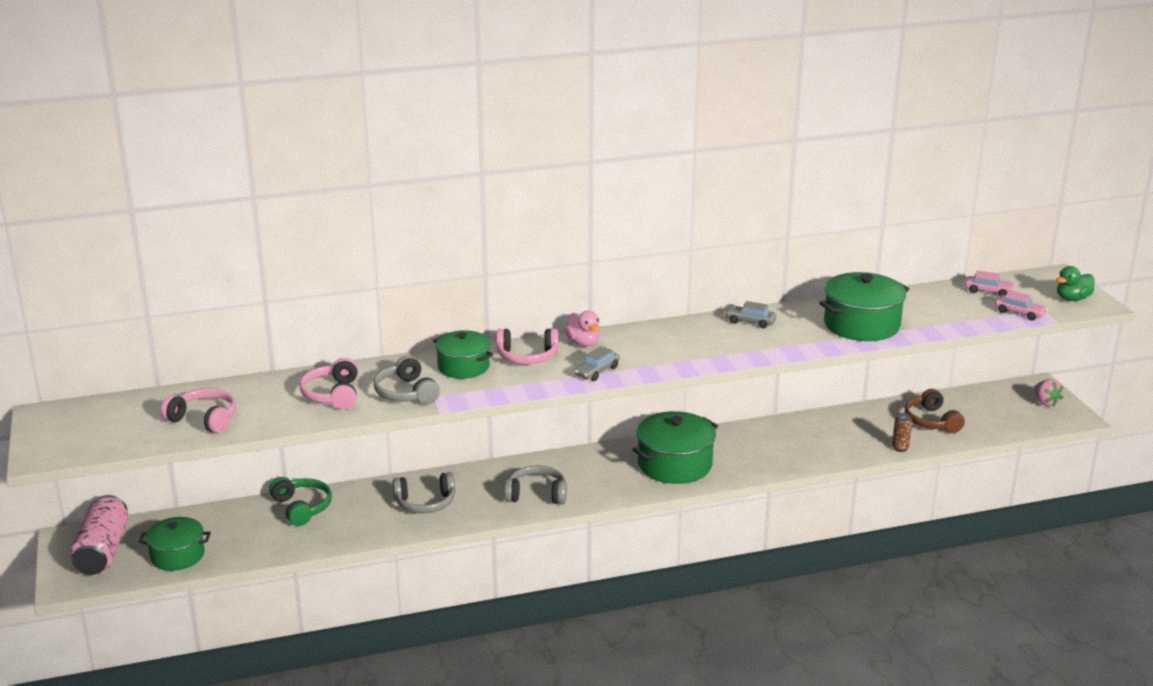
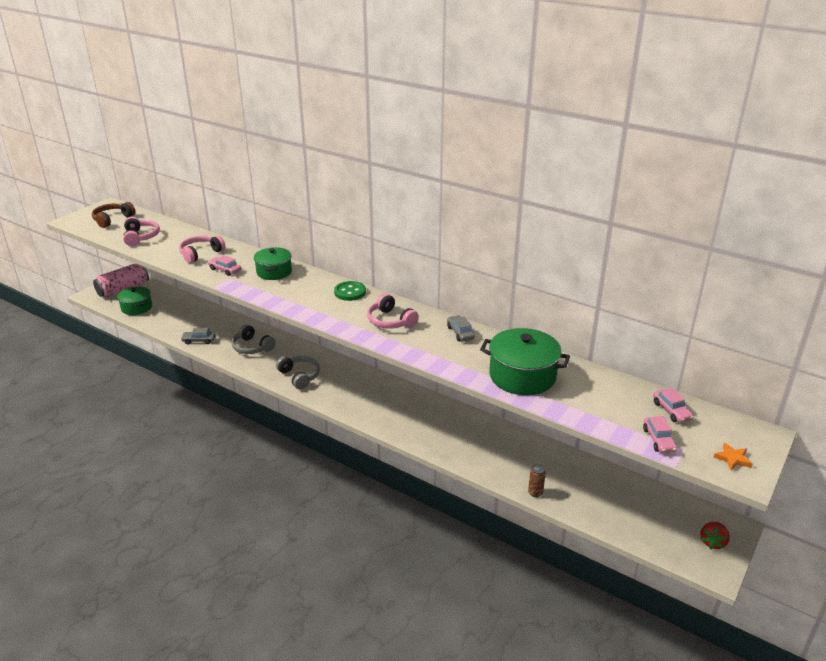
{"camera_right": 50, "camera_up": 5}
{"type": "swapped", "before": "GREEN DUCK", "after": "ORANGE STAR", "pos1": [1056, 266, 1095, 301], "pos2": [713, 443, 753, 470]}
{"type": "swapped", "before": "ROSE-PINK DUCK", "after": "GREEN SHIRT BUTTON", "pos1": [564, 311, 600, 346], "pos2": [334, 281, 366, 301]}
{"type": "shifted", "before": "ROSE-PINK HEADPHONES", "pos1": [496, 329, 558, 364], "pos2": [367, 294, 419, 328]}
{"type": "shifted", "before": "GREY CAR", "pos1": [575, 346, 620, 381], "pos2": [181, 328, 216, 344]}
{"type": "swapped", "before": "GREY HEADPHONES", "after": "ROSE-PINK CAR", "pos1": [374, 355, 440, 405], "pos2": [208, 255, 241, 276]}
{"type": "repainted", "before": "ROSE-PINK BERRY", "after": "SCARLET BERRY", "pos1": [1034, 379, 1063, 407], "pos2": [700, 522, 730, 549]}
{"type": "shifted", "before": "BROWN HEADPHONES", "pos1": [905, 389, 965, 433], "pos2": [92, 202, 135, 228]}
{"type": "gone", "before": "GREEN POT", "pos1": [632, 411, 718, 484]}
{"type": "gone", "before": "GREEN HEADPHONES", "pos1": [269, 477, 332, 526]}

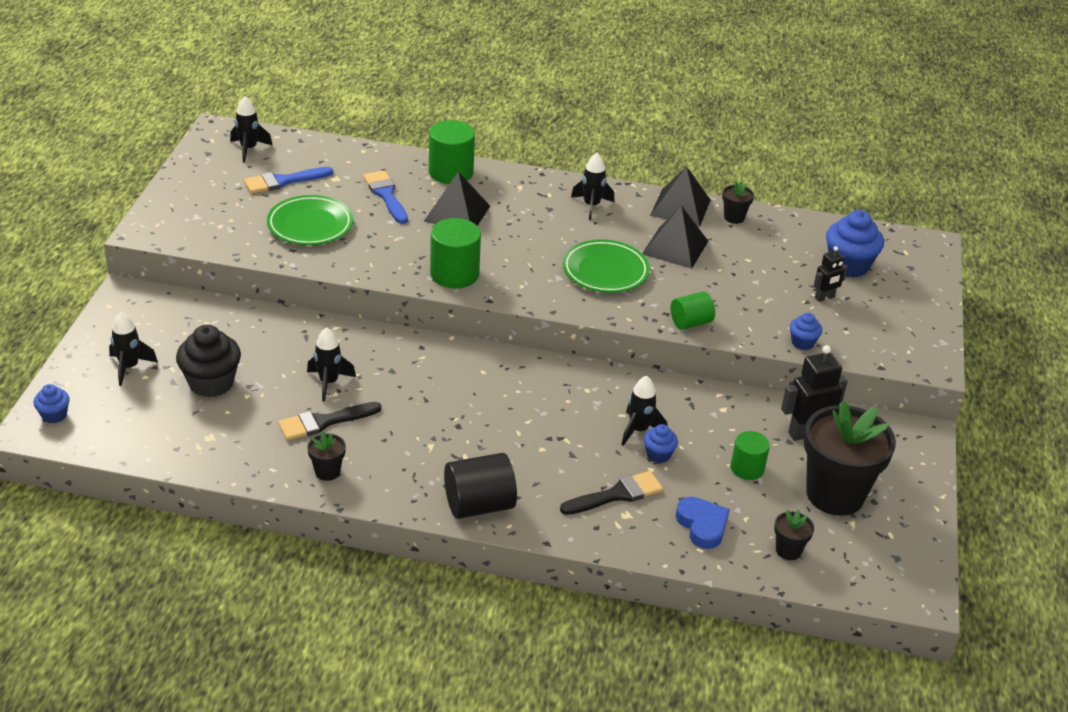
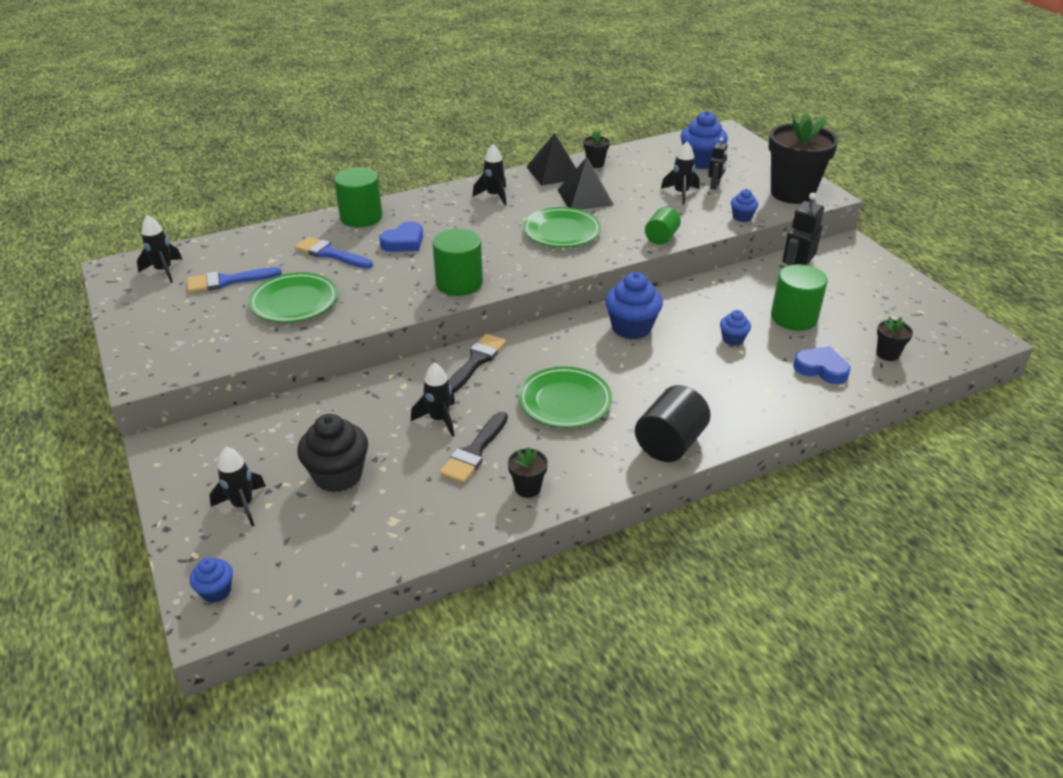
{"camera_right": -35, "camera_up": 0}
{"type": "rotated", "before": "ROYAL BLUE BRUSH", "pos1": [244, 167, 333, 194], "pos2": [187, 267, 282, 293], "turn": 45}
{"type": "swapped", "before": "EBONY PYRAMID SHAPE", "after": "ROYAL BLUE LOVE HEART", "pos1": [424, 171, 490, 226], "pos2": [379, 221, 423, 252]}
{"type": "shifted", "before": "EBONY ROCKET", "pos1": [621, 375, 667, 446], "pos2": [661, 142, 699, 204]}
{"type": "shifted", "before": "EBONY POTTED PLANT", "pos1": [804, 401, 896, 516], "pos2": [768, 113, 838, 204]}
{"type": "scaled", "before": "GREEN SOLID CYLINDER", "pos1": [731, 431, 770, 480], "pos2": [771, 264, 828, 331], "scale": 1.59}
{"type": "shifted", "before": "EBONY BRUSH", "pos1": [560, 471, 663, 515], "pos2": [448, 334, 506, 393]}
{"type": "new", "after": "ROYAL BLUE FAIRY CAKE", "pos2": [605, 272, 663, 339]}
{"type": "new", "after": "GREEN DINNER PLATE", "pos2": [519, 366, 612, 428]}

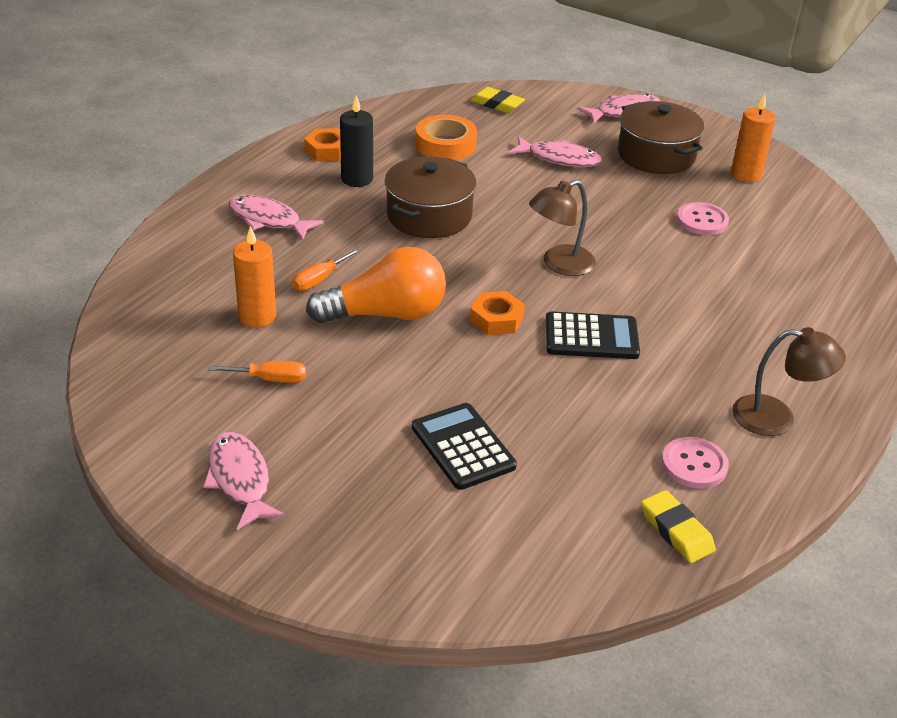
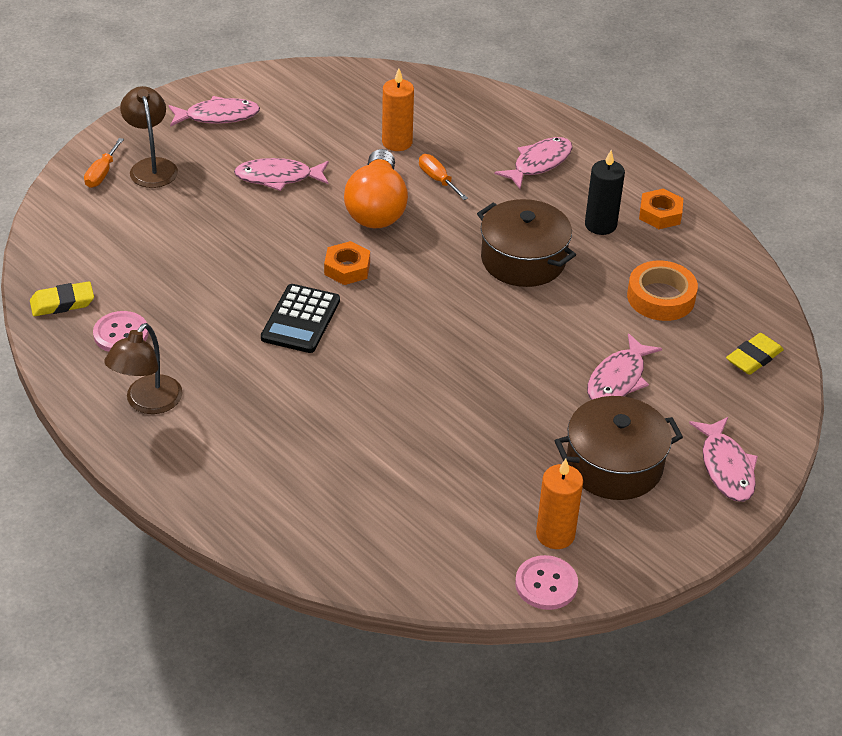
{"camera_right": 105, "camera_up": 5}
{"type": "shifted", "before": "BROWN LAMP", "pos1": [529, 180, 596, 276], "pos2": [120, 86, 178, 188]}
{"type": "shifted", "before": "ROSE-PINK SHIRT BUTTON", "pos1": [677, 202, 729, 235], "pos2": [515, 555, 578, 610]}
{"type": "shifted", "before": "ORANGE HAND SCREWDRIVER", "pos1": [208, 361, 306, 383], "pos2": [84, 138, 124, 188]}
{"type": "gone", "before": "EBONY ADDING MACHINE", "pos1": [412, 403, 517, 490]}
{"type": "new", "after": "ROSE-PINK TOY FISH", "pos2": [234, 158, 329, 191]}

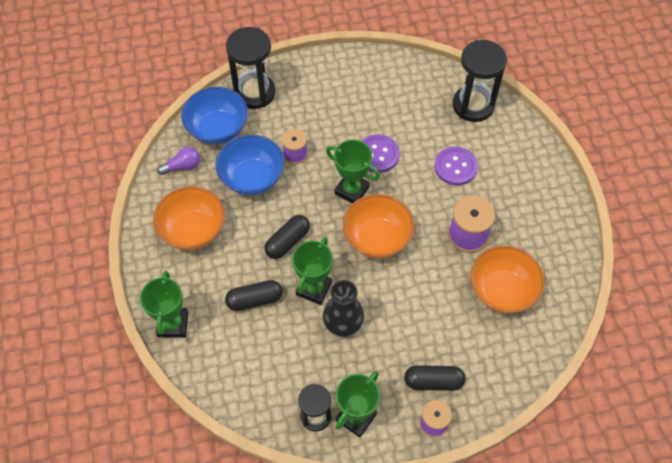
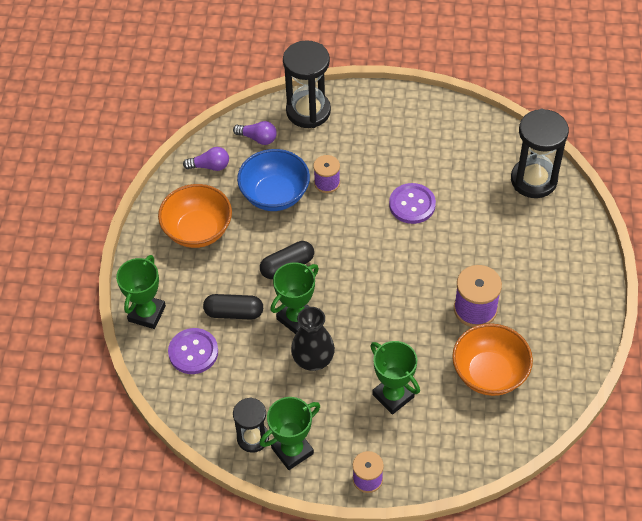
{"camera_right": 20, "camera_up": -5}
{"type": "swapped", "before": "ROYAL BLUE DEEP DISH", "after": "VIOLET BULB", "pos1": [181, 87, 248, 145], "pos2": [233, 121, 277, 145]}
{"type": "shifted", "before": "GREEN AWARD CUP", "pos1": [326, 140, 380, 204], "pos2": [370, 341, 420, 415]}
{"type": "shifted", "before": "VIOLET SHIRT BUTTON", "pos1": [434, 147, 478, 186], "pos2": [168, 328, 218, 374]}
{"type": "gone", "before": "ORANGE DEEP DISH", "pos1": [343, 194, 415, 259]}
{"type": "gone", "before": "EBONY PILL", "pos1": [404, 365, 465, 391]}

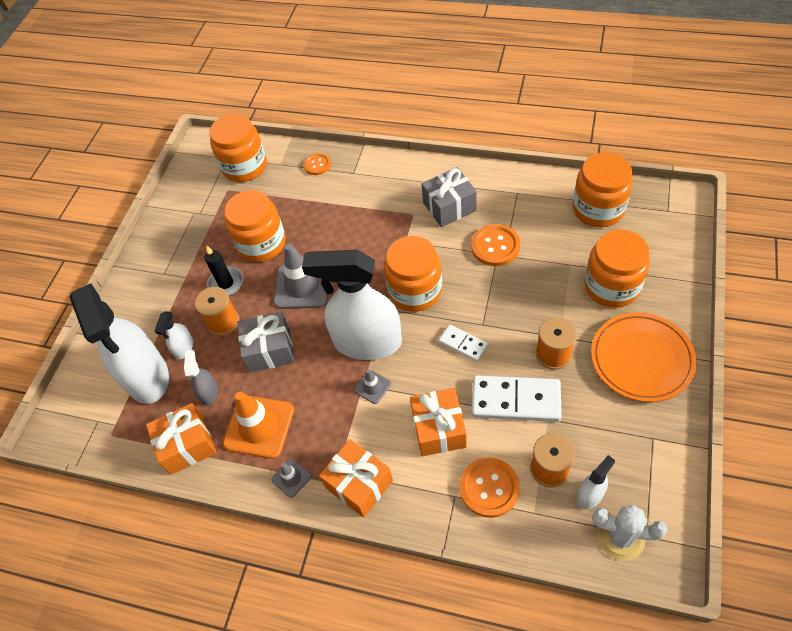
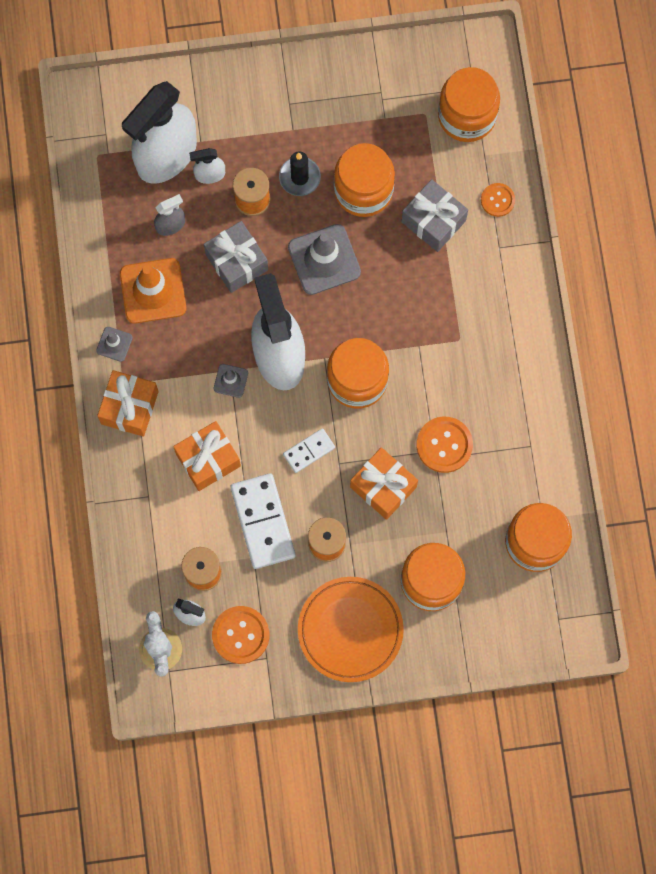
{"camera_right": 60, "camera_up": 20}
{"type": "shifted", "before": "GREY GIFT", "pos1": [421, 167, 477, 227], "pos2": [401, 179, 468, 252]}
{"type": "rotated", "before": "PURE WHITE DOMINO TILE", "pos1": [438, 324, 488, 362], "pos2": [283, 428, 335, 473], "turn": 45}
{"type": "shifted", "before": "ORANGE GIFT", "pos1": [146, 403, 217, 475], "pos2": [350, 447, 418, 520]}
{"type": "shifted", "before": "ORANGE SHIRT BUTTON", "pos1": [460, 458, 520, 518], "pos2": [212, 606, 270, 664]}

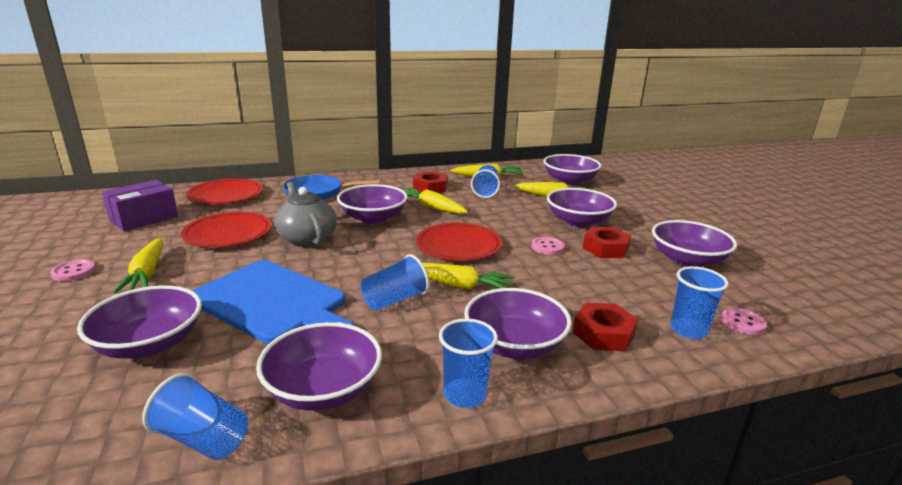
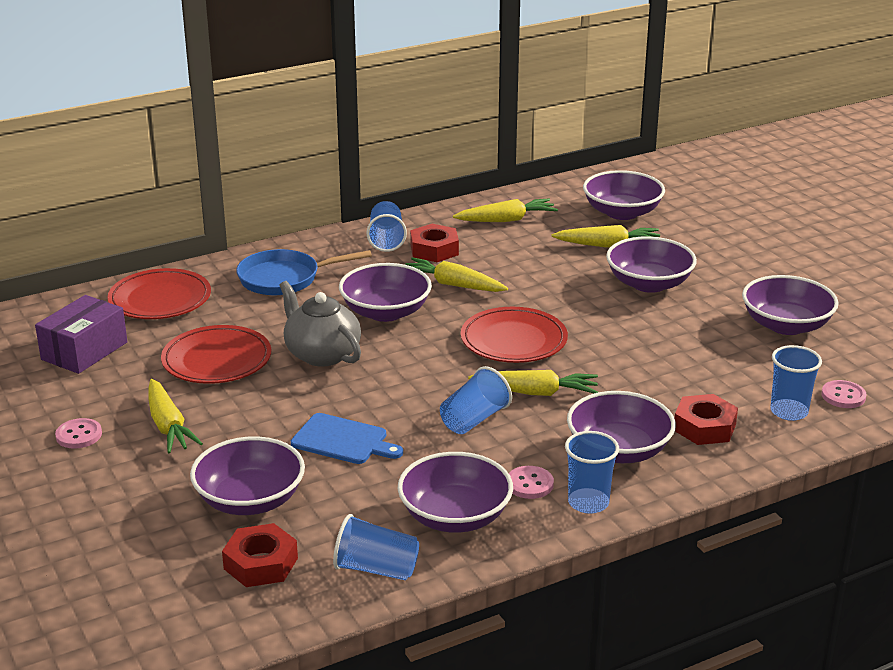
{"camera_right": -10, "camera_up": 5}
{"type": "shifted", "before": "ROYAL BLUE CUP", "pos1": [471, 165, 500, 198], "pos2": [367, 201, 407, 252]}
{"type": "shifted", "before": "SCARLET HEX NUT", "pos1": [583, 227, 631, 258], "pos2": [222, 523, 298, 587]}
{"type": "shifted", "before": "ROSE-PINK SHIRT BUTTON", "pos1": [532, 237, 565, 255], "pos2": [509, 466, 554, 499]}
{"type": "scaled", "before": "ROYAL BLUE CUTTING BOARD", "pos1": [193, 260, 354, 344], "pos2": [291, 413, 403, 464], "scale": 0.55}

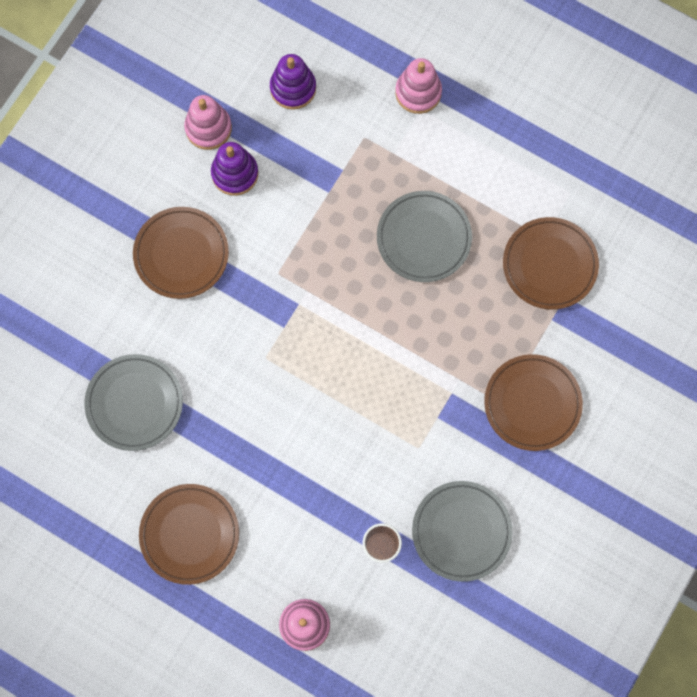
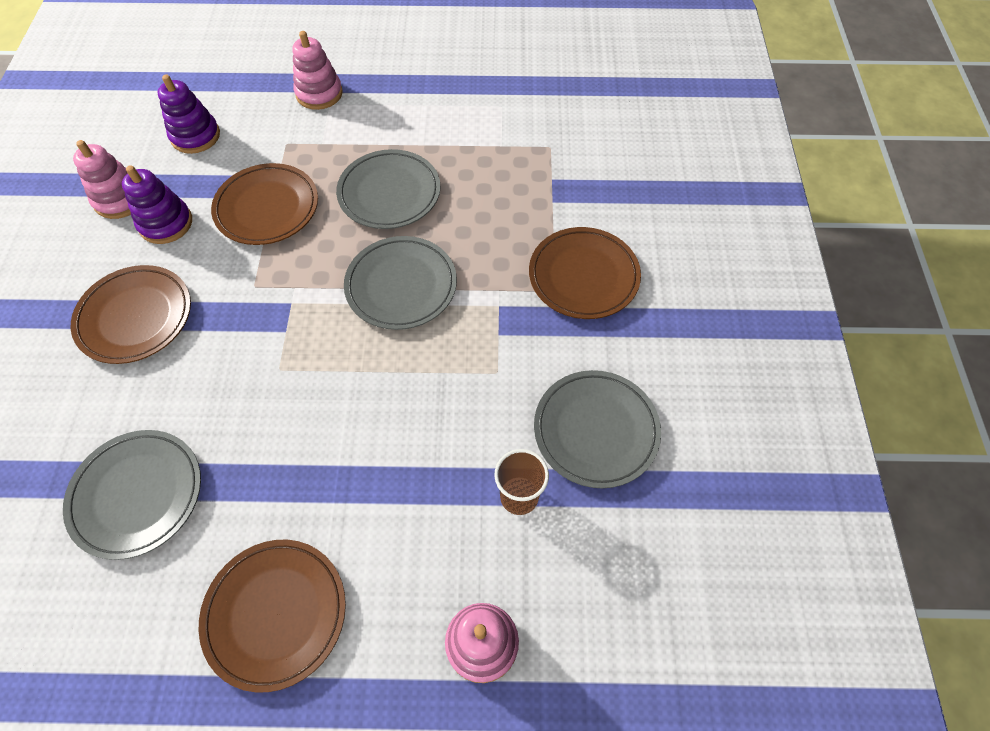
{"camera_right": -30, "camera_up": -15}
{"type": "shifted", "before": "BROWN DINNER PLATE", "pos1": [503, 217, 599, 310], "pos2": [211, 163, 318, 245]}
{"type": "new", "after": "GREY DINNER PLATE", "pos2": [344, 236, 457, 330]}

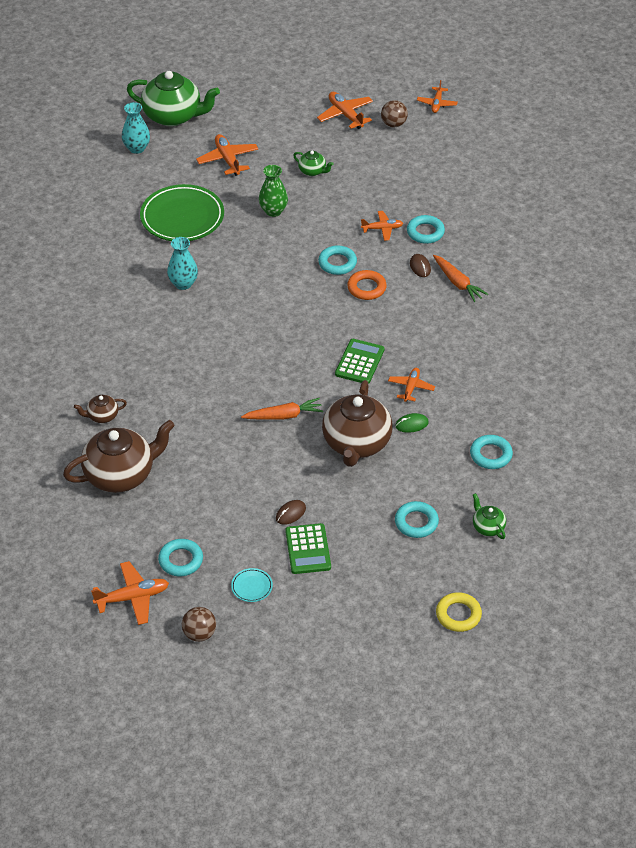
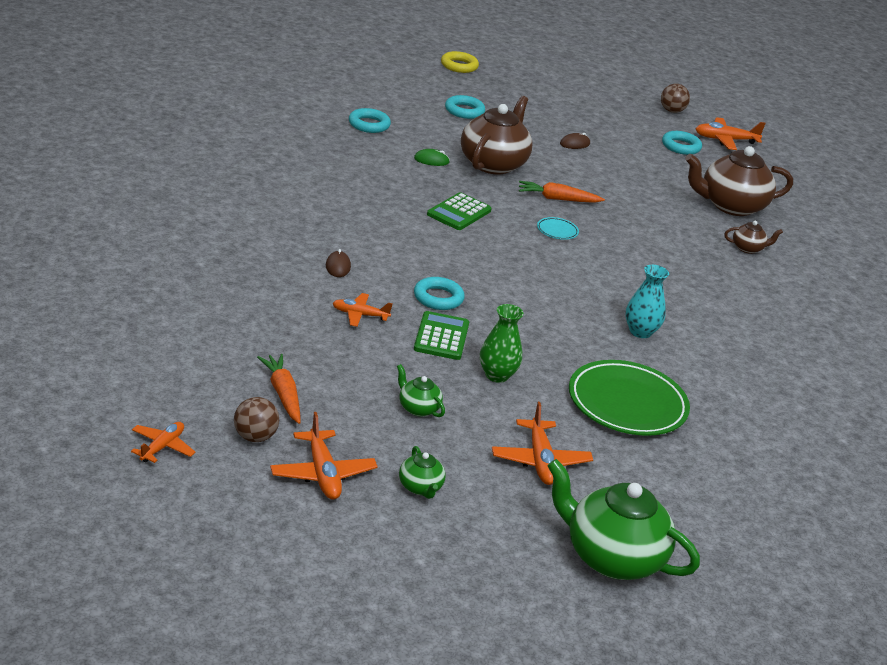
{"camera_right": -170, "camera_up": -15}
{"type": "gone", "before": "TURQUOISE TALL VASE", "pos1": [122, 102, 150, 154]}
{"type": "gone", "before": "TURQUOISE RING", "pos1": [407, 215, 445, 244]}
{"type": "shifted", "before": "ORANGE TOY CARROT", "pos1": [433, 255, 488, 302], "pos2": [257, 354, 301, 424]}
{"type": "gone", "before": "ORANGE RING", "pos1": [347, 270, 387, 300]}
{"type": "gone", "before": "ORANGE PLANE", "pos1": [388, 368, 435, 402]}
{"type": "shifted", "before": "GREEN CHINA TEAPOT", "pos1": [473, 493, 506, 539], "pos2": [399, 446, 446, 499]}
{"type": "shifted", "before": "GREEN ADDING MACHINE", "pos1": [285, 523, 331, 574], "pos2": [414, 311, 469, 360]}
{"type": "shifted", "before": "TURQUOISE DINNER PLATE", "pos1": [231, 568, 273, 602], "pos2": [537, 217, 579, 240]}

